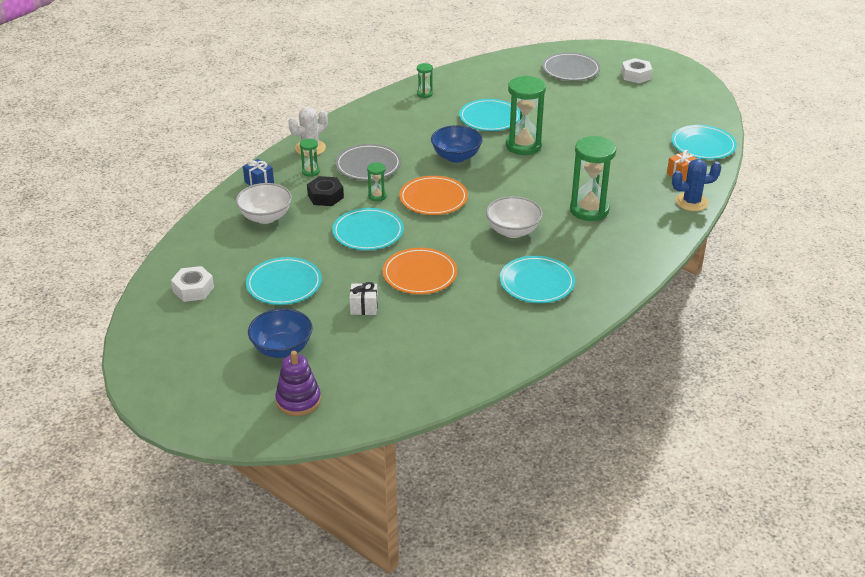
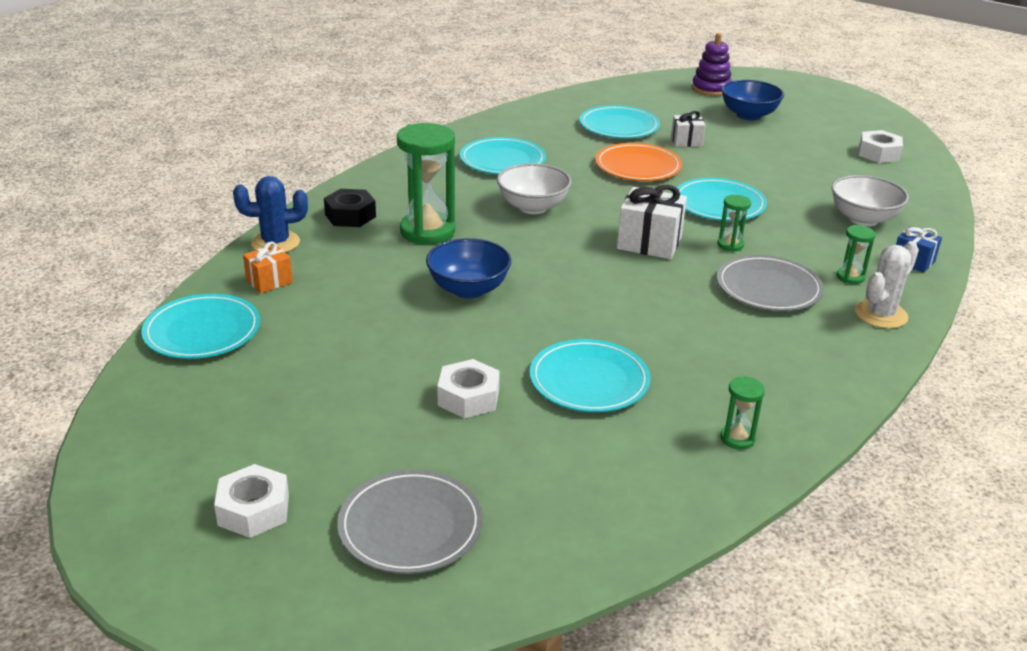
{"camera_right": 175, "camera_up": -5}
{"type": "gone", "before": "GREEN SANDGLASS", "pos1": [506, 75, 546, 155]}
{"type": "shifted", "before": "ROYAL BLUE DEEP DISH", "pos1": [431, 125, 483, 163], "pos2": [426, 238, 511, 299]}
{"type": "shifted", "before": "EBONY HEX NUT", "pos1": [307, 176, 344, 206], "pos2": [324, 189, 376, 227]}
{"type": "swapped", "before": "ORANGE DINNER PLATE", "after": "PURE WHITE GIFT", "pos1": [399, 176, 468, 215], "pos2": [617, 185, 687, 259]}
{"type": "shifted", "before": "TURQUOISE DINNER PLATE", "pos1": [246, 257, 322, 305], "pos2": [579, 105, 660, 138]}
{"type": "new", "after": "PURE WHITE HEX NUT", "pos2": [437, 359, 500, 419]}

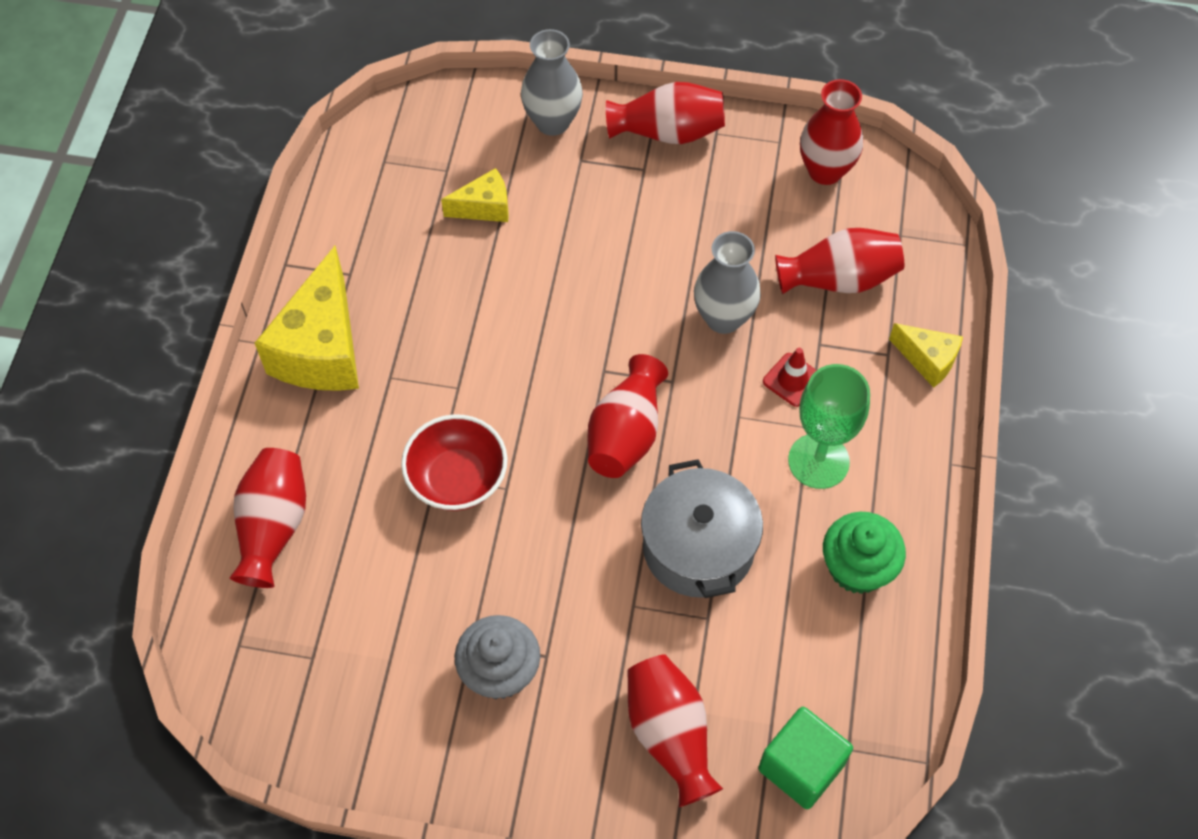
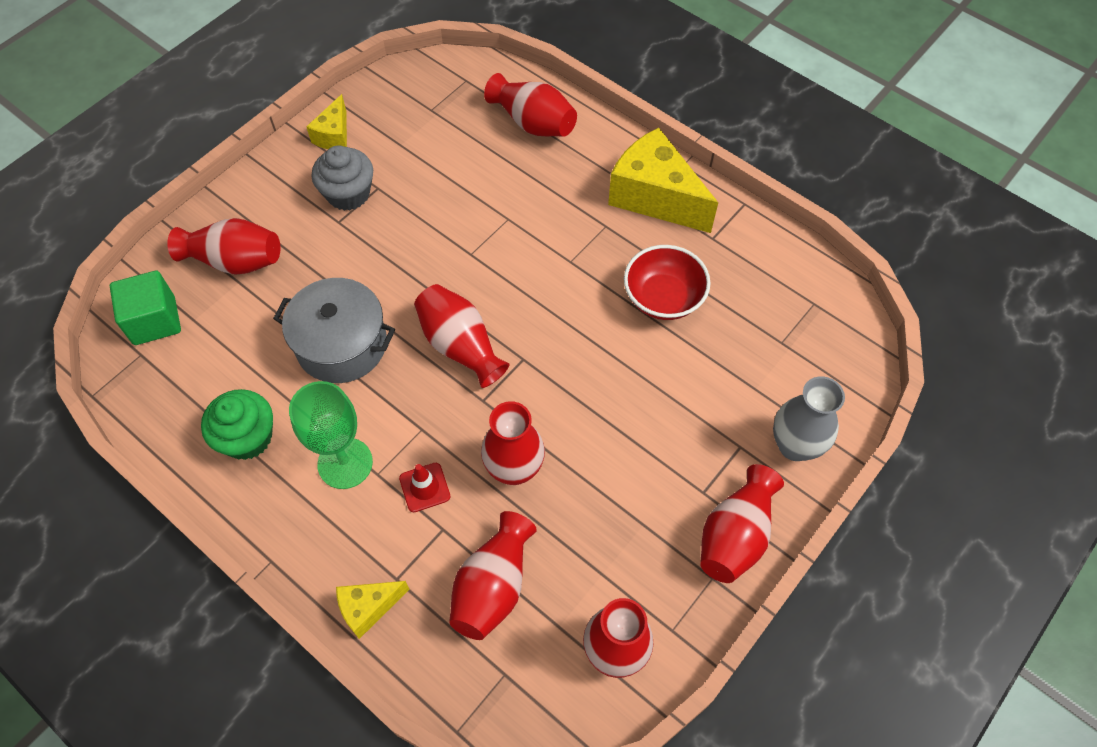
{"camera_right": 120, "camera_up": 0}
{"type": "shifted", "before": "BRIGHT YELLOW CHEESE WEDGE", "pos1": [441, 168, 509, 222], "pos2": [306, 94, 347, 149]}
{"type": "repainted", "before": "GREY TALL VASE", "after": "SCARLET TALL VASE", "pos1": [694, 231, 761, 334], "pos2": [481, 401, 545, 485]}
{"type": "shifted", "before": "SCARLET DEEP DISH", "pos1": [401, 414, 508, 511], "pos2": [624, 245, 710, 320]}

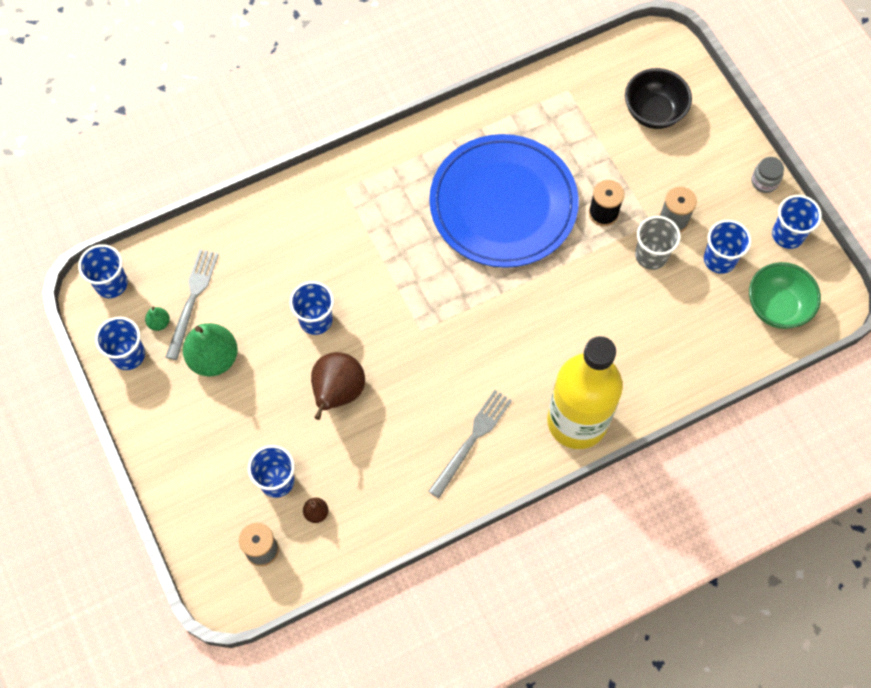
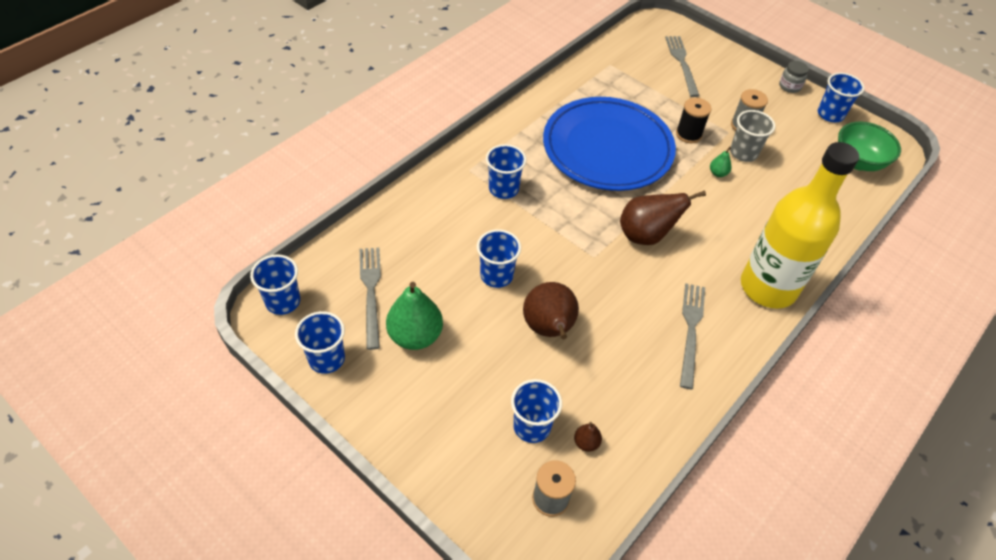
{"camera_right": -25, "camera_up": -15}
{"type": "swapped", "before": "EBONY DEEP DISH", "after": "GREY DINNER FORK", "pos1": [625, 68, 692, 129], "pos2": [665, 36, 700, 97]}
{"type": "shifted", "before": "ROYAL BLUE CUP", "pos1": [704, 220, 752, 274], "pos2": [486, 144, 527, 199]}
{"type": "shifted", "before": "GREEN PEAR FRUIT", "pos1": [145, 306, 170, 331], "pos2": [710, 147, 732, 177]}
{"type": "new", "after": "BROWN PEAR FRUIT", "pos2": [620, 190, 706, 245]}

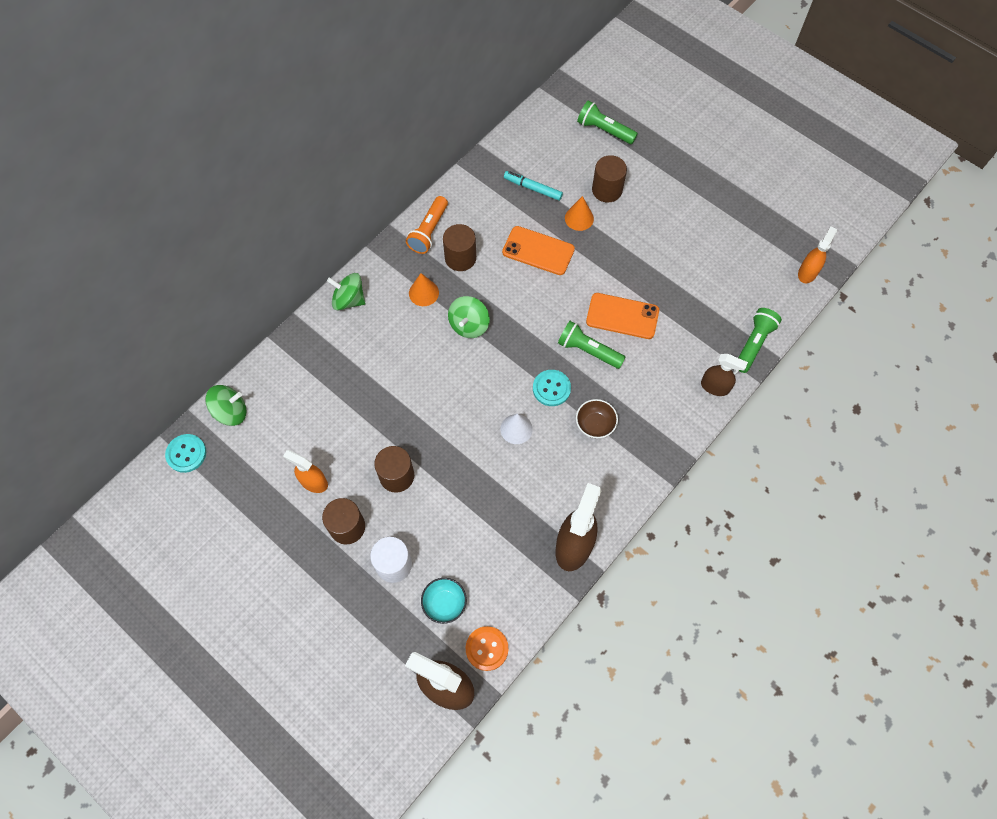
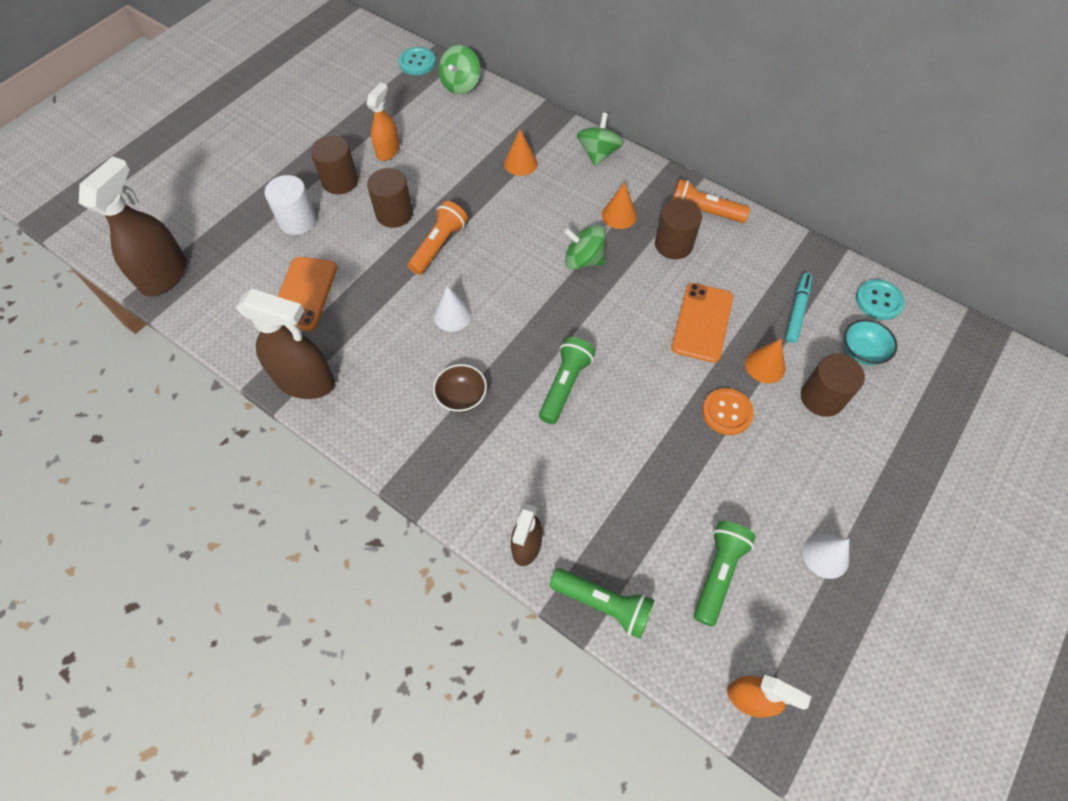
{"camera_right": 85, "camera_up": -5}
{"type": "shifted", "before": "GREEN TORCH", "pos1": [577, 101, 638, 144], "pos2": [694, 521, 756, 627]}
{"type": "shifted", "before": "ORANGE MOBILE PHONE", "pos1": [586, 293, 659, 339], "pos2": [278, 257, 337, 331]}
{"type": "shifted", "before": "TURQUOISE SHIRT BUTTON", "pos1": [533, 370, 571, 406], "pos2": [856, 279, 905, 320]}
{"type": "rotated", "before": "GREEN SPINNING TOP", "pos1": [205, 385, 247, 426], "pos2": [439, 45, 480, 94], "turn": 45}
{"type": "shifted", "before": "TURQUOISE DEEP DISH", "pos1": [421, 578, 467, 624], "pos2": [844, 320, 897, 365]}
{"type": "shifted", "before": "ORANGE SHIRT BUTTON", "pos1": [466, 626, 508, 671], "pos2": [702, 388, 754, 435]}
{"type": "new", "after": "ORANGE CONE SHAPE", "pos2": [504, 129, 538, 176]}
{"type": "new", "after": "ORANGE TORCH", "pos2": [408, 201, 468, 275]}
{"type": "new", "after": "PURE WHITE CONE SHAPE", "pos2": [803, 534, 849, 579]}

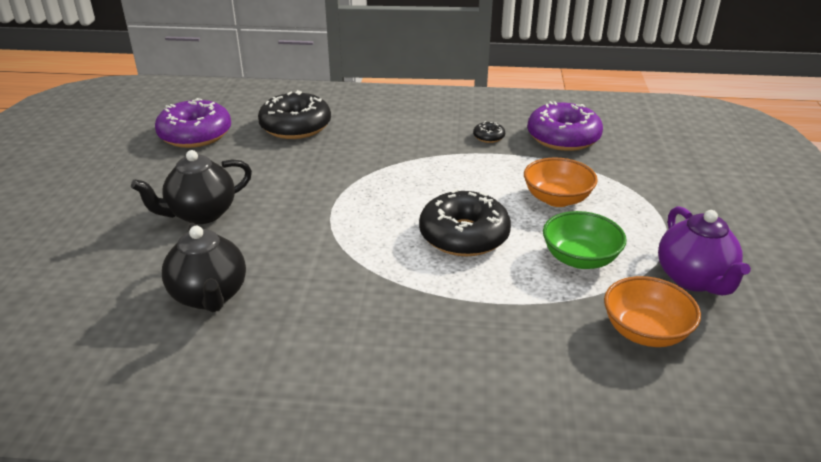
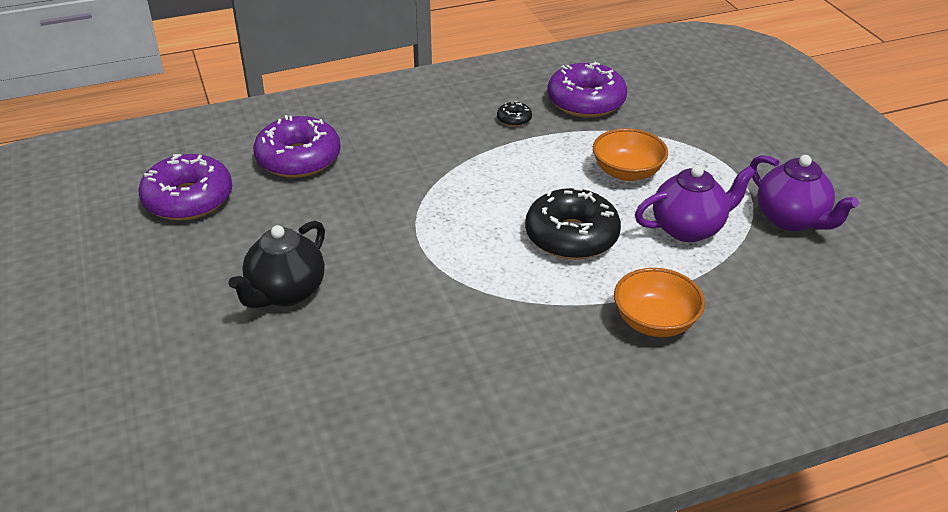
{"camera_right": -25, "camera_up": 5}
{"type": "repainted", "before": "EBONY DONUT", "after": "VIOLET DONUT", "pos1": [258, 90, 331, 139], "pos2": [253, 115, 341, 178]}
{"type": "swapped", "before": "GREEN DEEP DISH", "after": "VIOLET CHINA TEAPOT", "pos1": [543, 211, 627, 269], "pos2": [635, 165, 756, 242]}
{"type": "gone", "before": "EBONY CHINA TEAPOT", "pos1": [162, 223, 246, 312]}
{"type": "shifted", "before": "ORANGE DEEP DISH", "pos1": [604, 276, 701, 347], "pos2": [614, 268, 705, 337]}

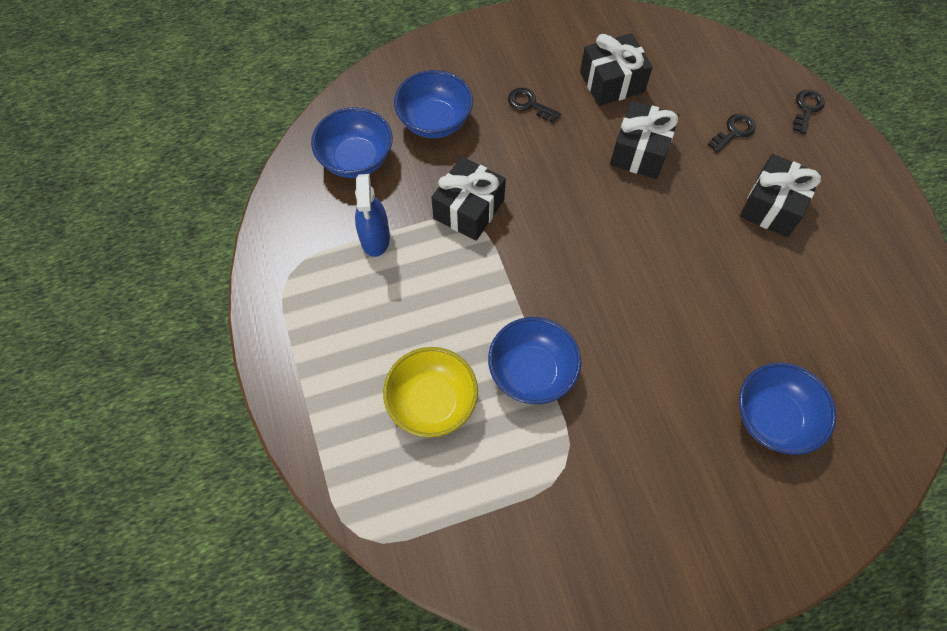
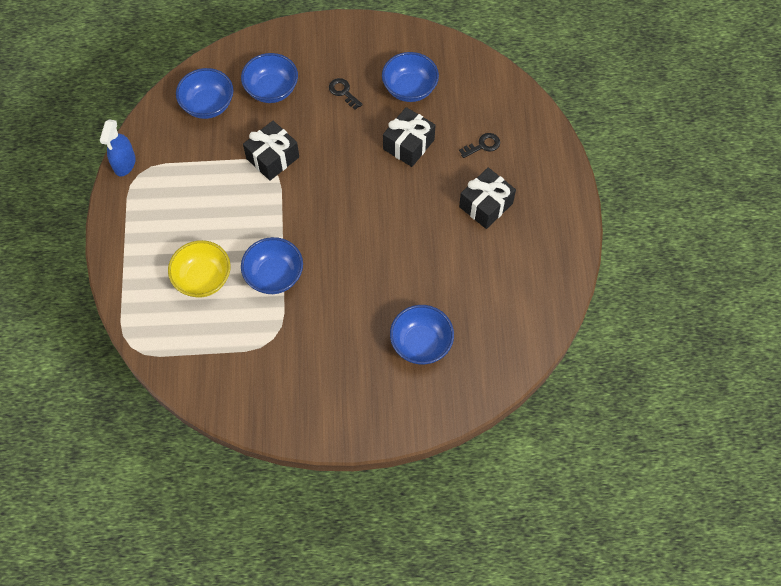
{"camera_right": 15, "camera_up": 0}
{"type": "swapped", "before": "EBONY GIFT", "after": "ROYAL BLUE DEEP DISH", "pos1": [580, 33, 652, 106], "pos2": [382, 52, 439, 102]}
{"type": "gone", "before": "EBONY DOOR KEY", "pos1": [792, 89, 825, 134]}
{"type": "shifted", "before": "ROYAL BLUE SPRAY BOTTLE", "pos1": [355, 174, 390, 257], "pos2": [100, 119, 136, 176]}

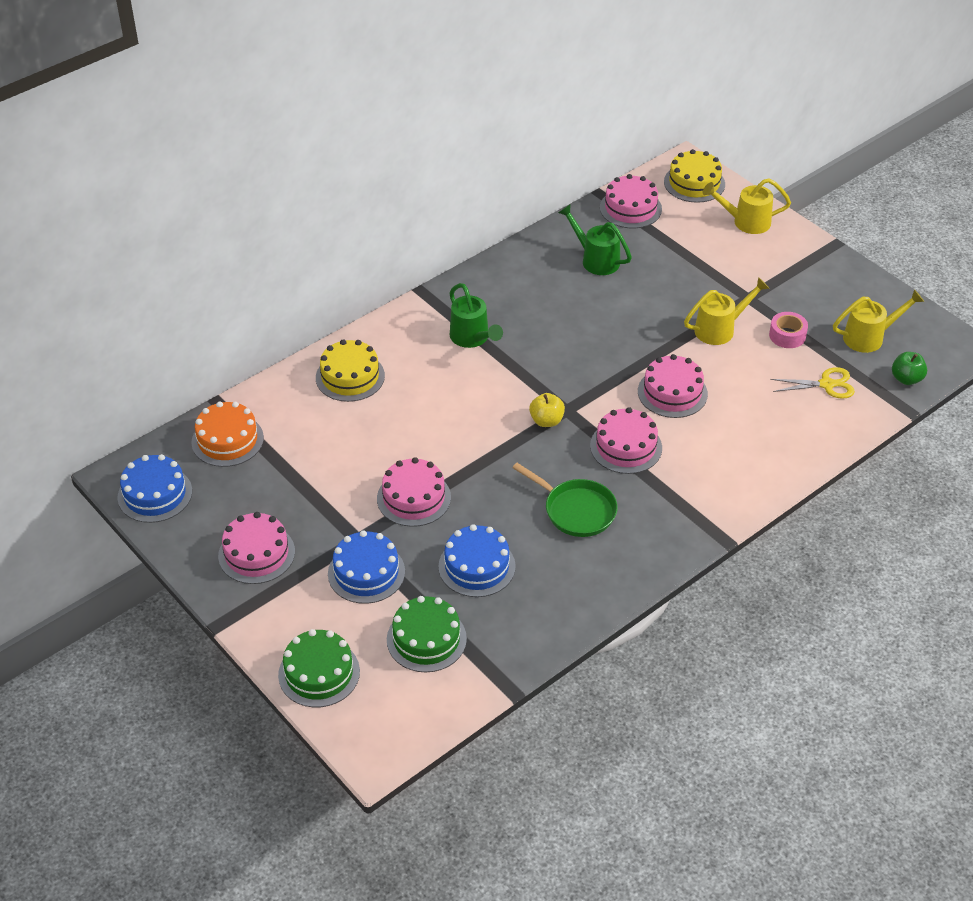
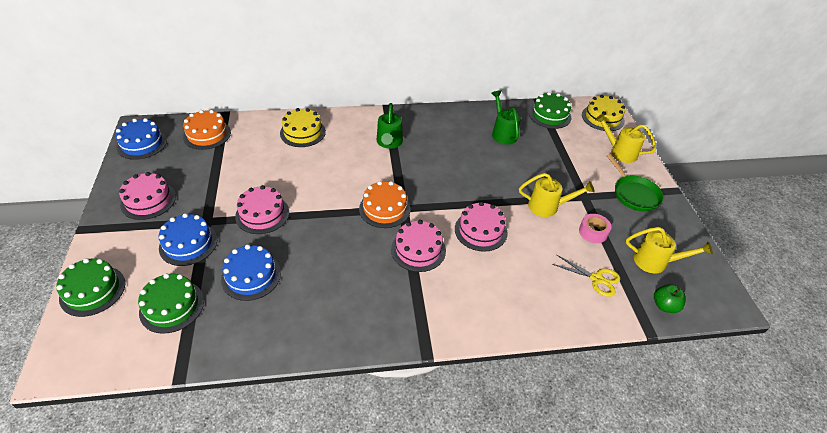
{"camera_right": 30, "camera_up": 0}
{"type": "repainted", "before": "ROSE-PINK GATEAU", "after": "GREEN GATEAU", "pos1": [600, 174, 662, 228], "pos2": [529, 92, 571, 129]}
{"type": "swapped", "before": "BRIGHT YELLOW APPLE", "after": "ORANGE GATEAU", "pos1": [529, 393, 565, 427], "pos2": [359, 181, 411, 228]}
{"type": "shifted", "before": "GREEN FRYING PAN", "pos1": [512, 463, 618, 537], "pos2": [607, 154, 664, 212]}

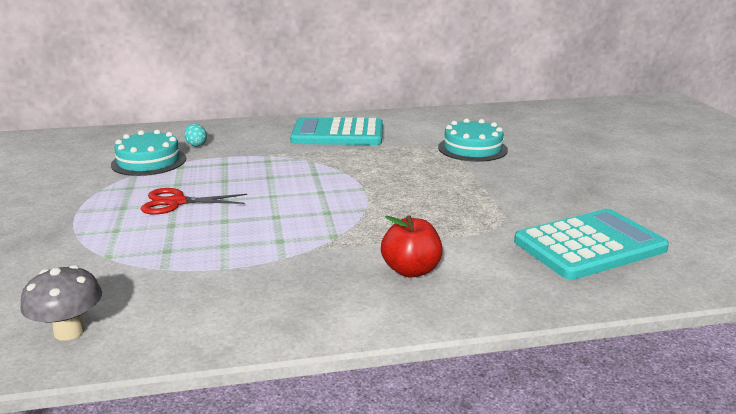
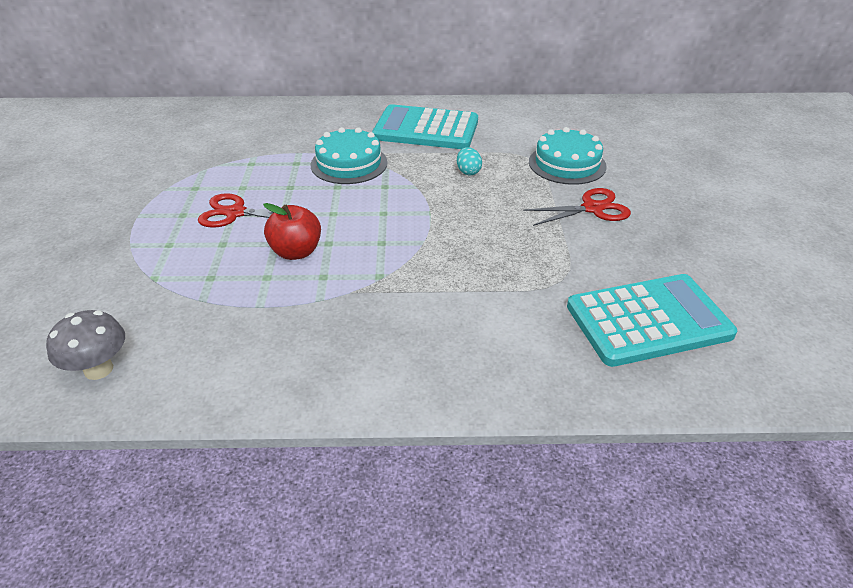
{"camera_right": 10, "camera_up": 15}
{"type": "shifted", "before": "TURQUOISE EGG", "pos1": [185, 124, 207, 147], "pos2": [457, 147, 482, 175]}
{"type": "shifted", "before": "TURQUOISE GATEAU", "pos1": [111, 130, 186, 176], "pos2": [310, 127, 388, 184]}
{"type": "shifted", "before": "SCARLET APPLE", "pos1": [381, 215, 443, 277], "pos2": [263, 203, 321, 260]}
{"type": "new", "after": "SCARLET PAIR OF SCISSORS", "pos2": [523, 188, 631, 226]}

